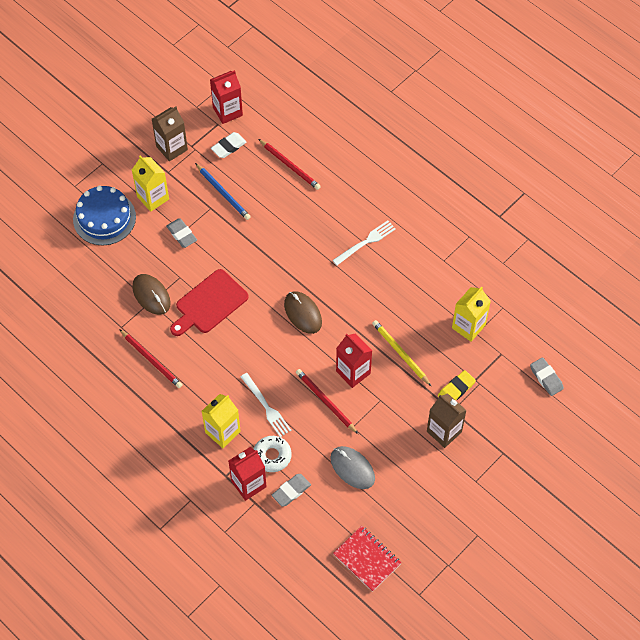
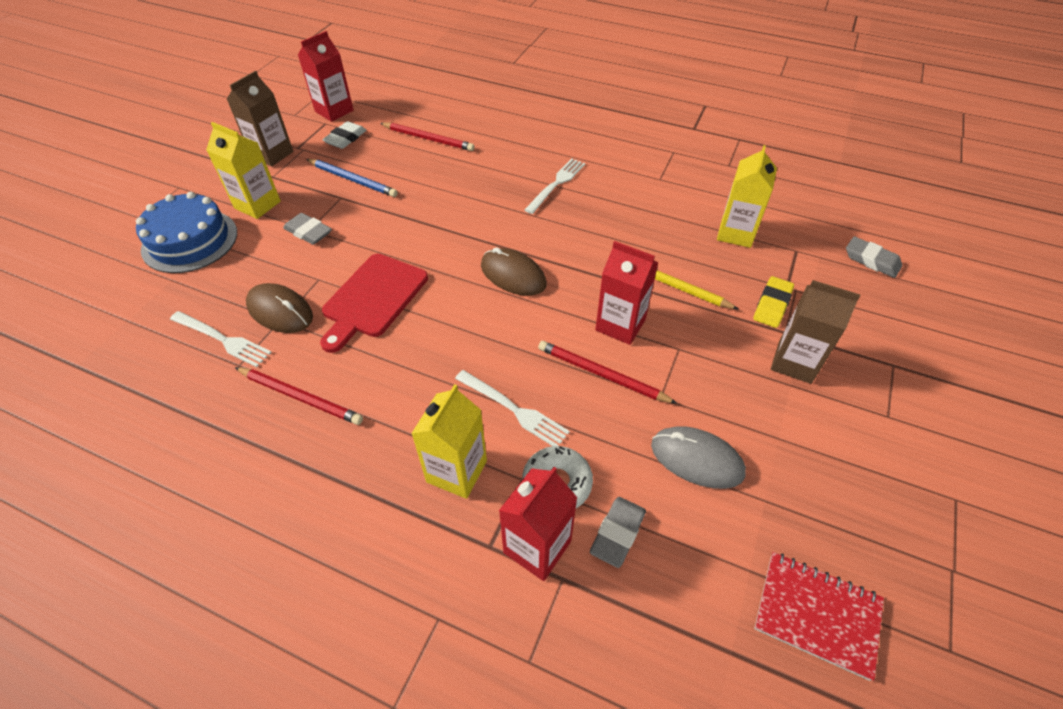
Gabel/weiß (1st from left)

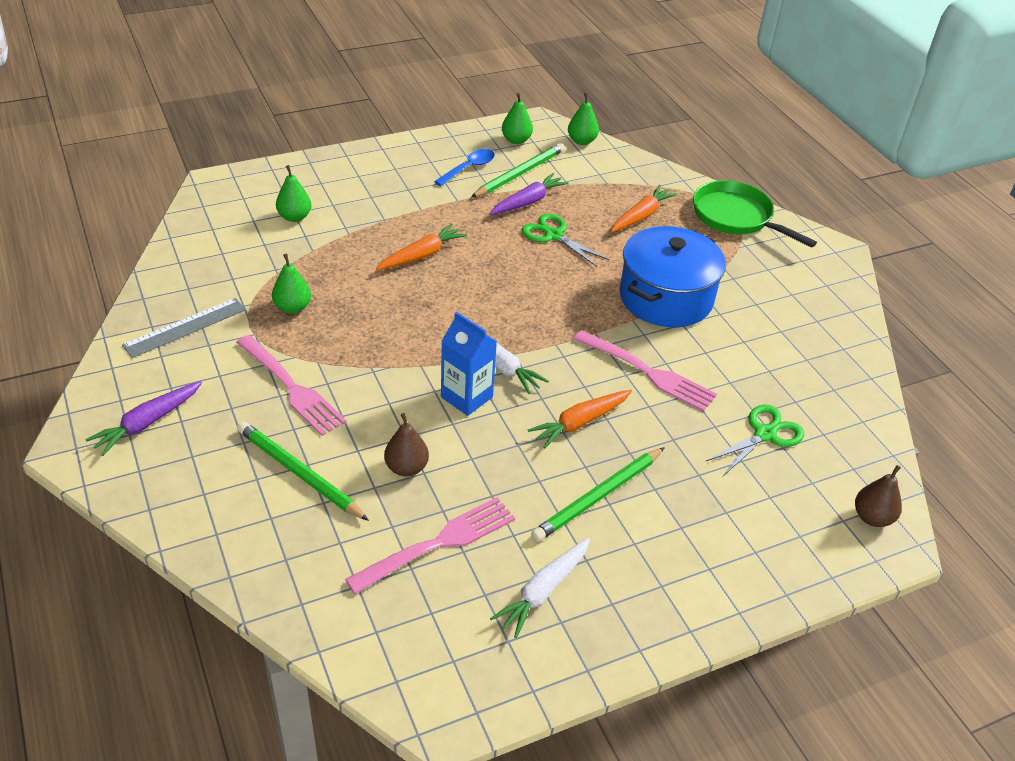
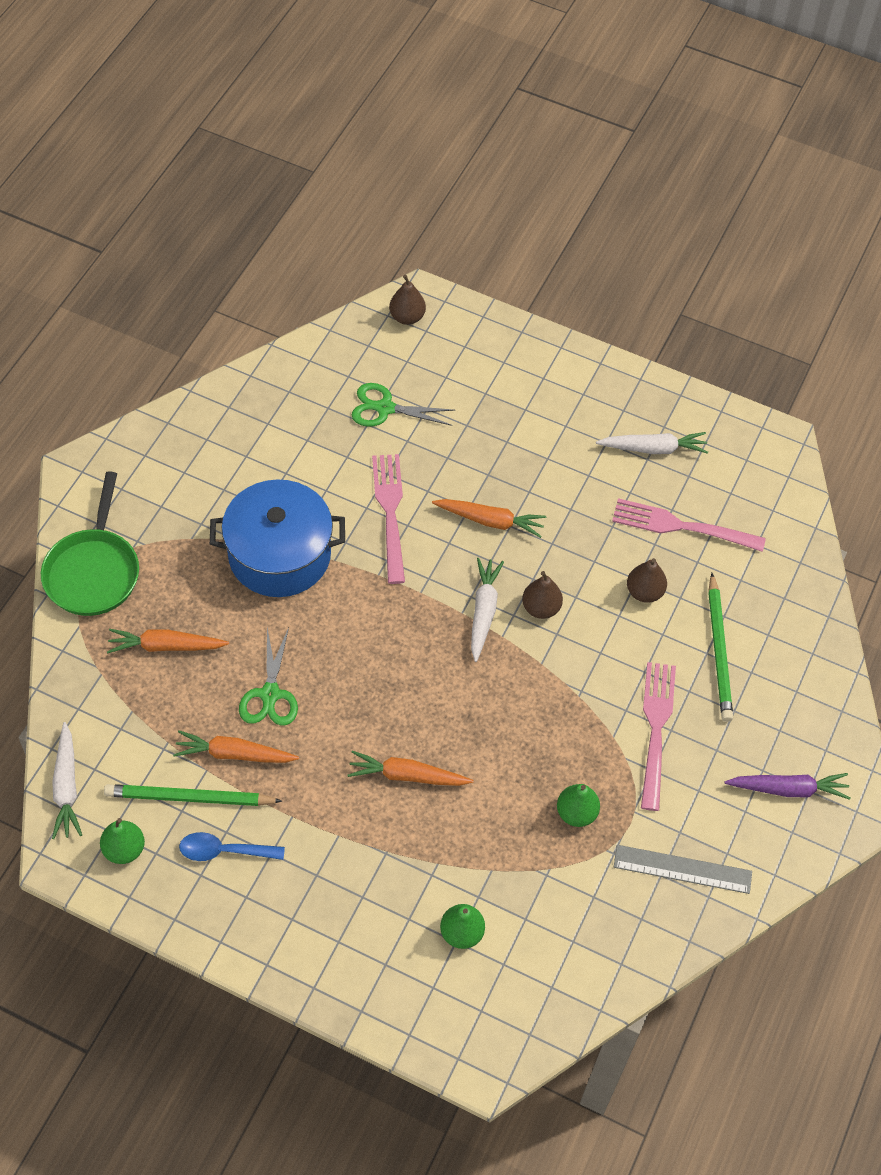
Birne/braun (2nd from left); Karotte/orange (2nd from left); Bleistift/grün (3rd from left in the first image); Karotte/weiß (1st from left)

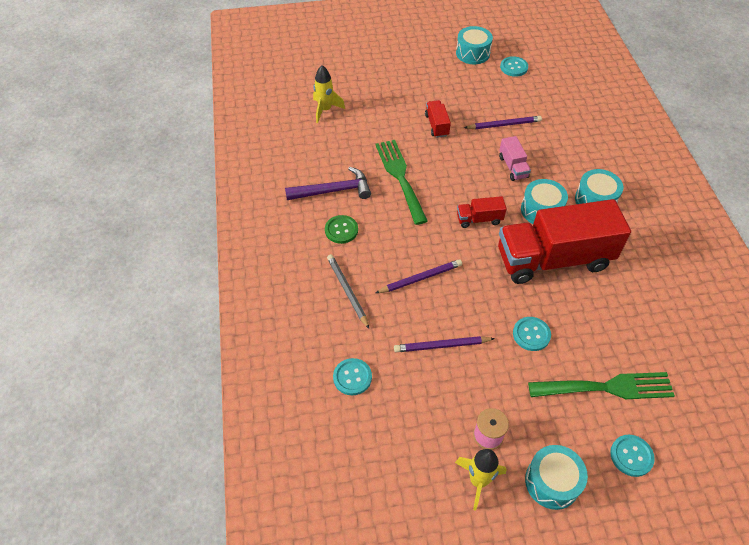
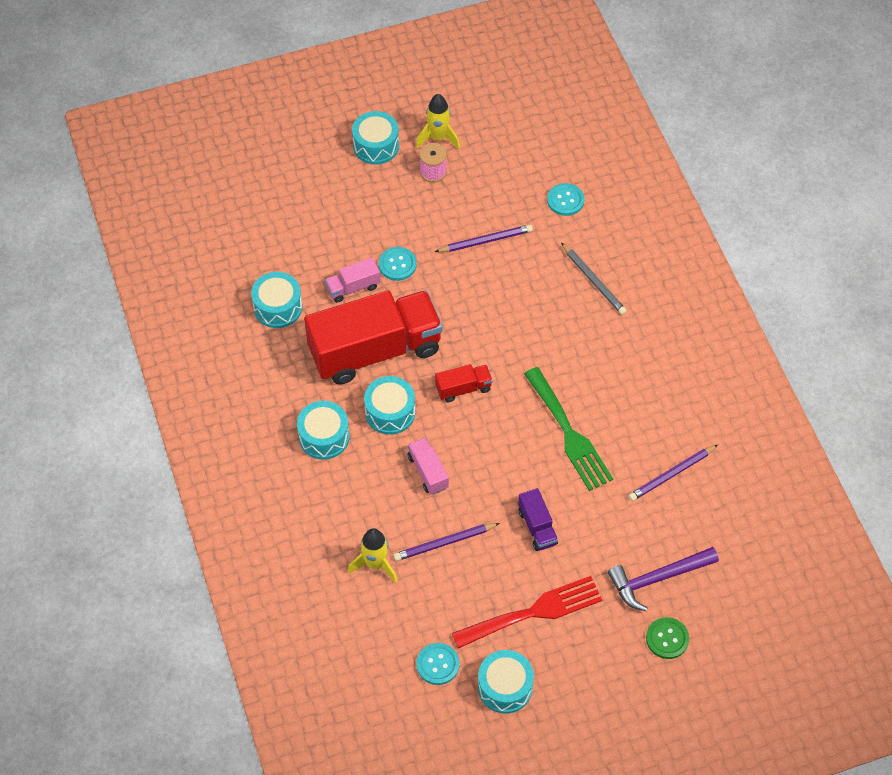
Hammer/lila; Rakete/gelb (1st from left); Knopf/grün; Bleistift/lila (3rd from left); Lastwagen/lila; Gabel/grün (2nd from left in the first image); Knopf/türkis (4th from left in the first image); Trommel/türkis (1st from left); Lastwagen/rosa (1st from left); Gabel/rot

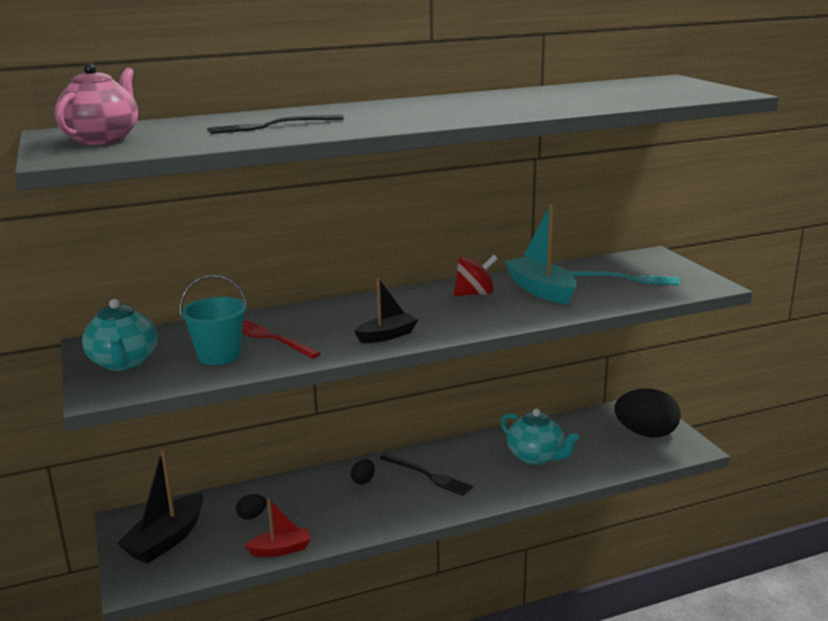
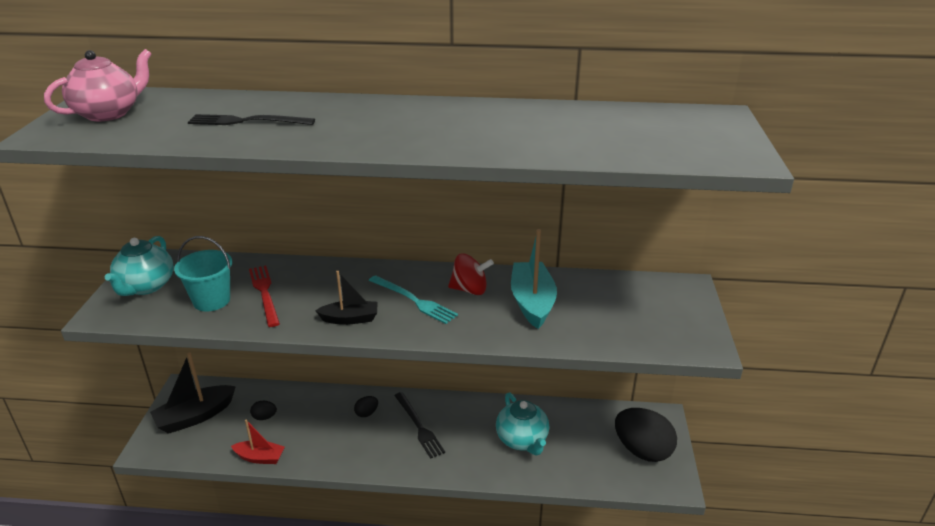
Gabel/türkis

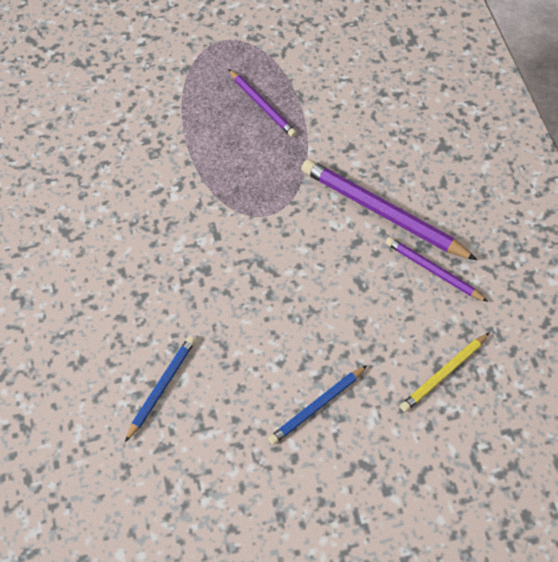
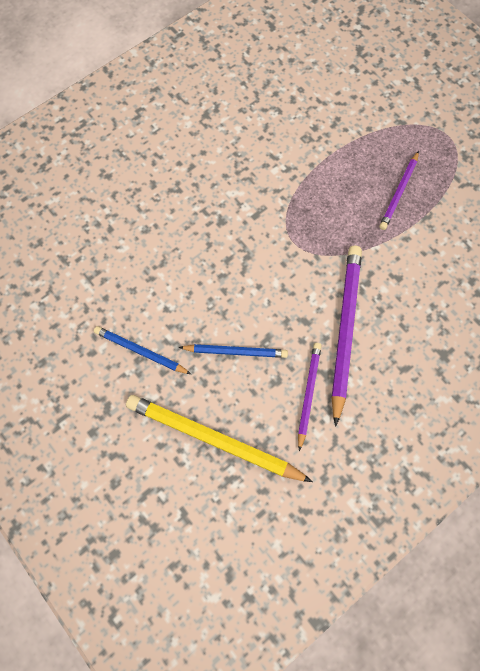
Bleistift/blau (2nd from left); Bleistift/gelb

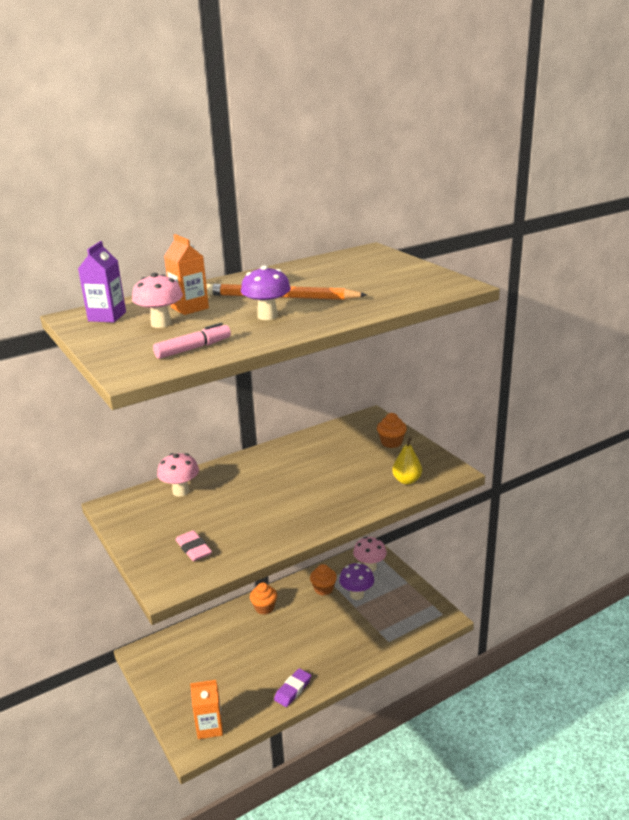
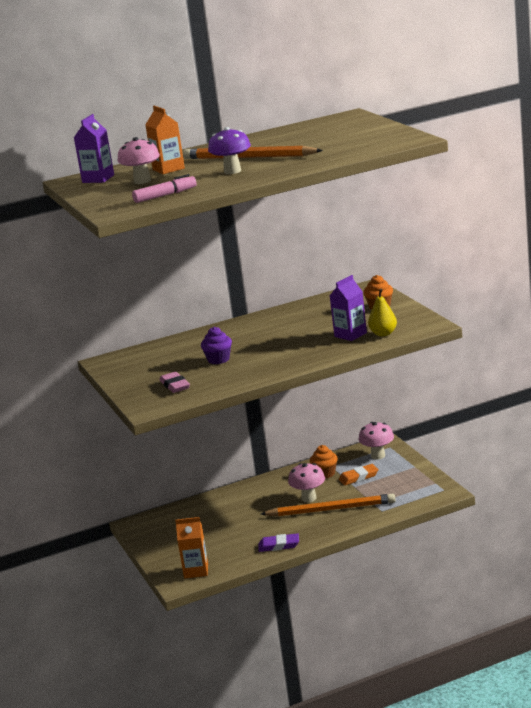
Pilz/rosa (2nd from left); Muffin/orange (1st from left in the first image); Radiergummi/lila; Radiergummi/orange; Muffin/lila; Bleistift/orange (2nd from left); Getränkekarton/lila (2nd from left)

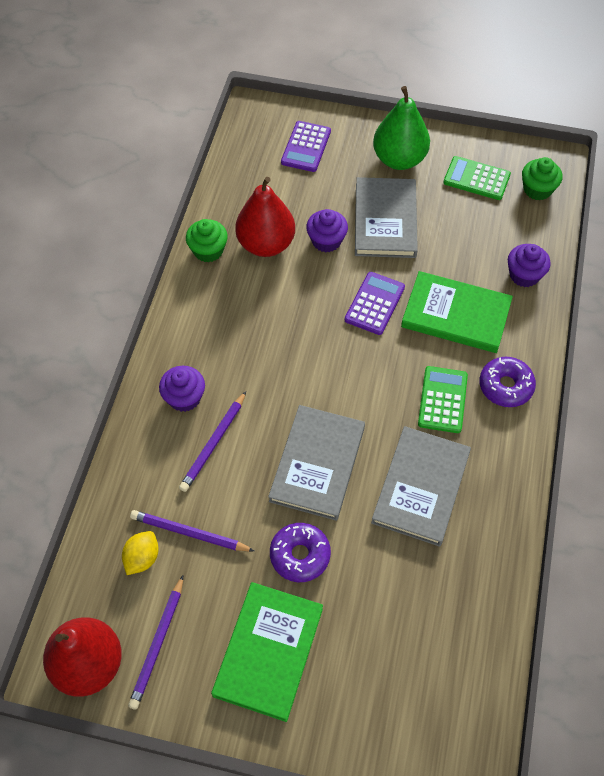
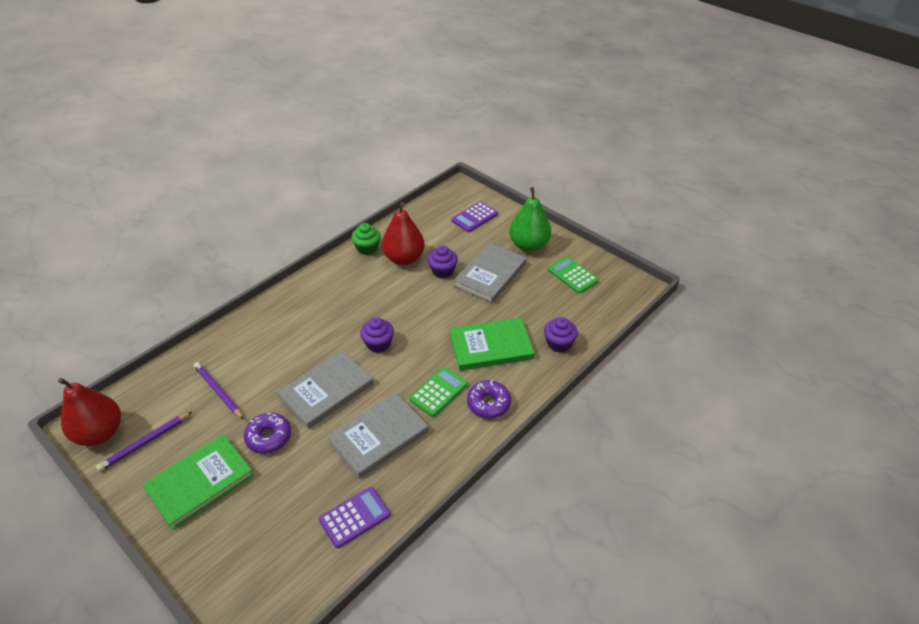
Zitrone/gelb; Muffin/lila (1st from left); Bleistift/lila (3rd from left in the first image); Taschenrechner/lila (1st from left); Buch/grün (2nd from left); Muffin/grün (2nd from left in the first image)

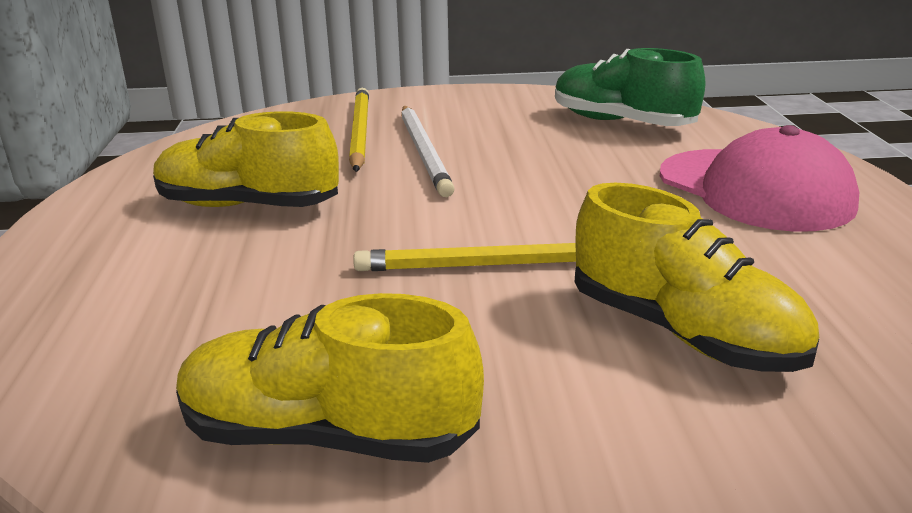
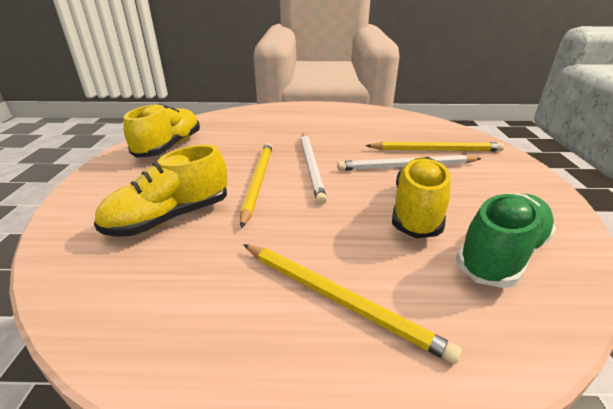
Schuh/gelb (3rd from left); Bleistift/gelb (2nd from left); Bleistift/weiß (1st from left)

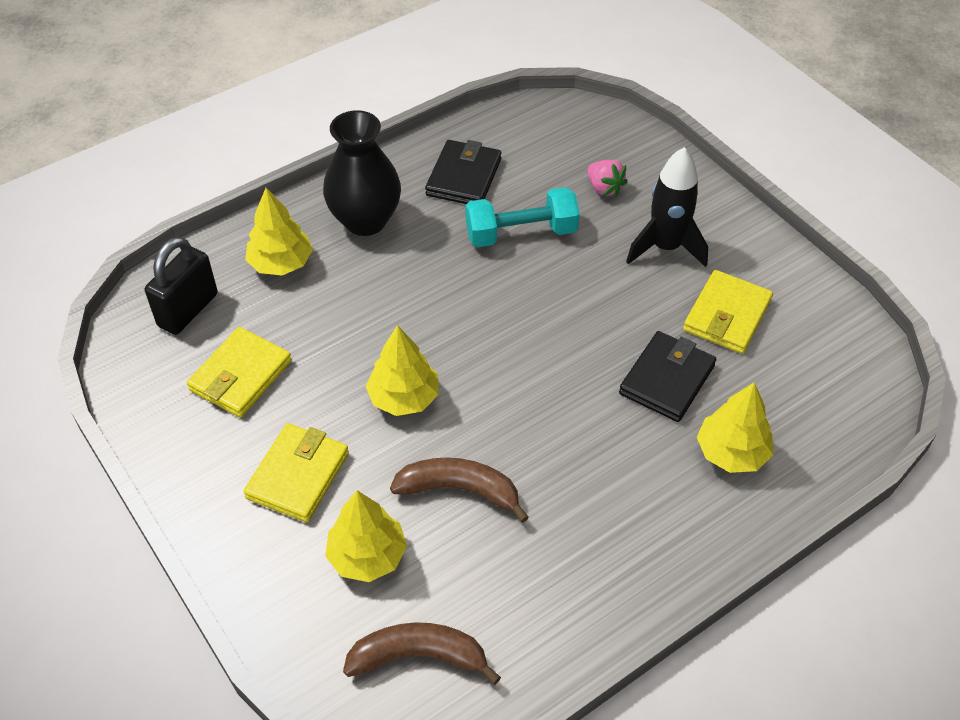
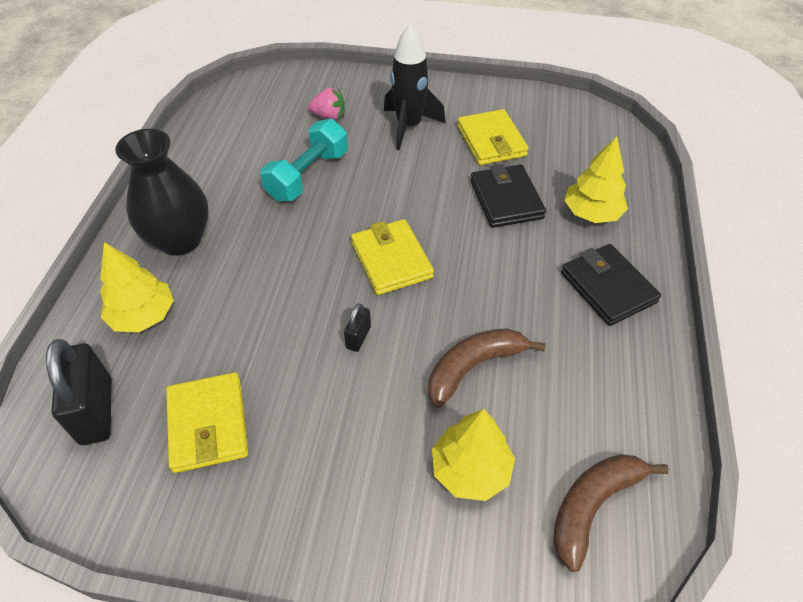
Geldbörse/gelb (2nd from left); Vorhängeschloss/schwarz (2nd from left); Geldbörse/schwarz (2nd from left)

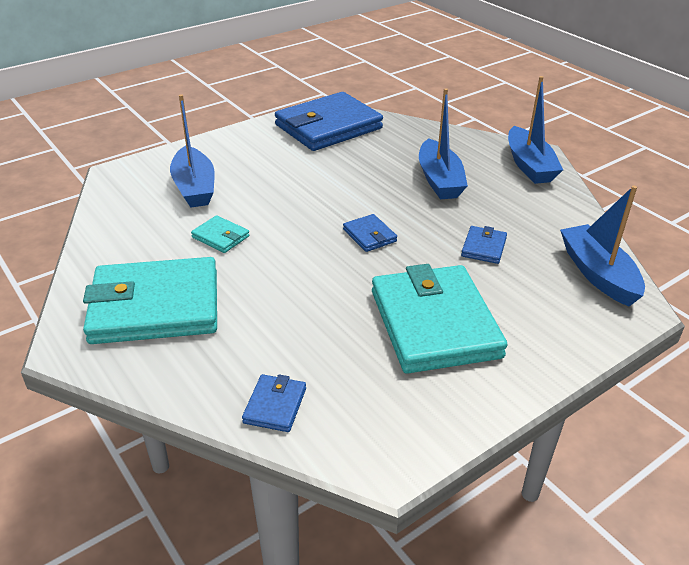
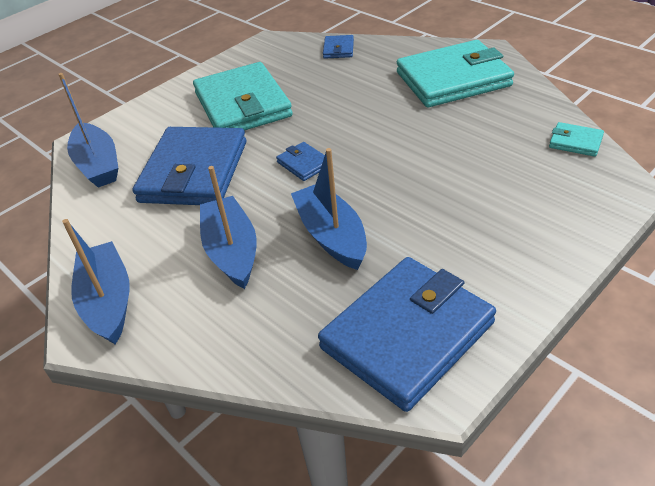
Boot/blau (4th from left); Geldbörse/türkis (3rd from left); Geldbörse/blau (1st from left)

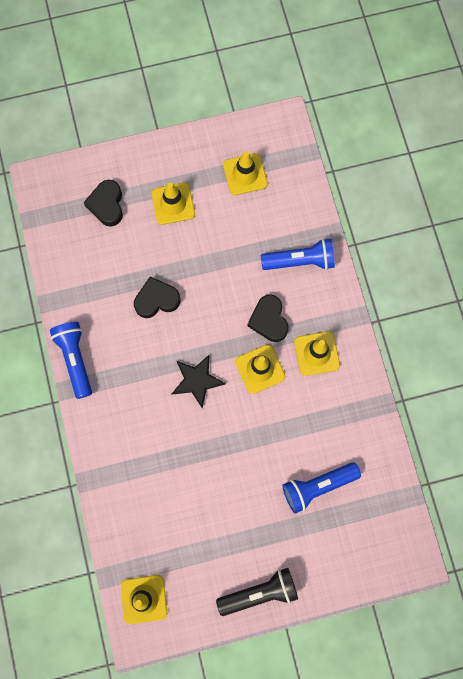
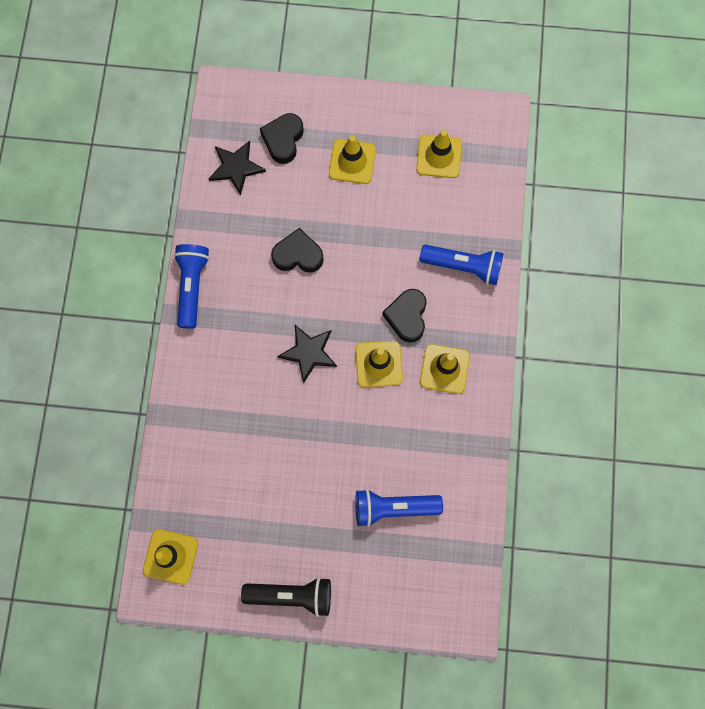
Stern/schwarz (1st from left)

